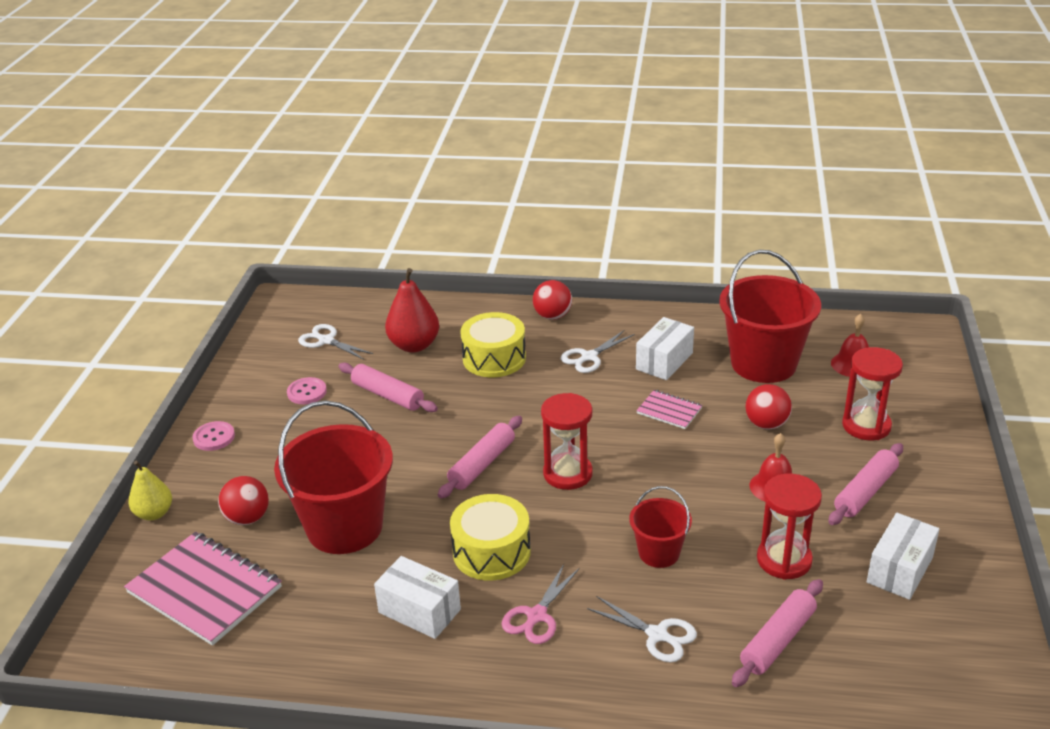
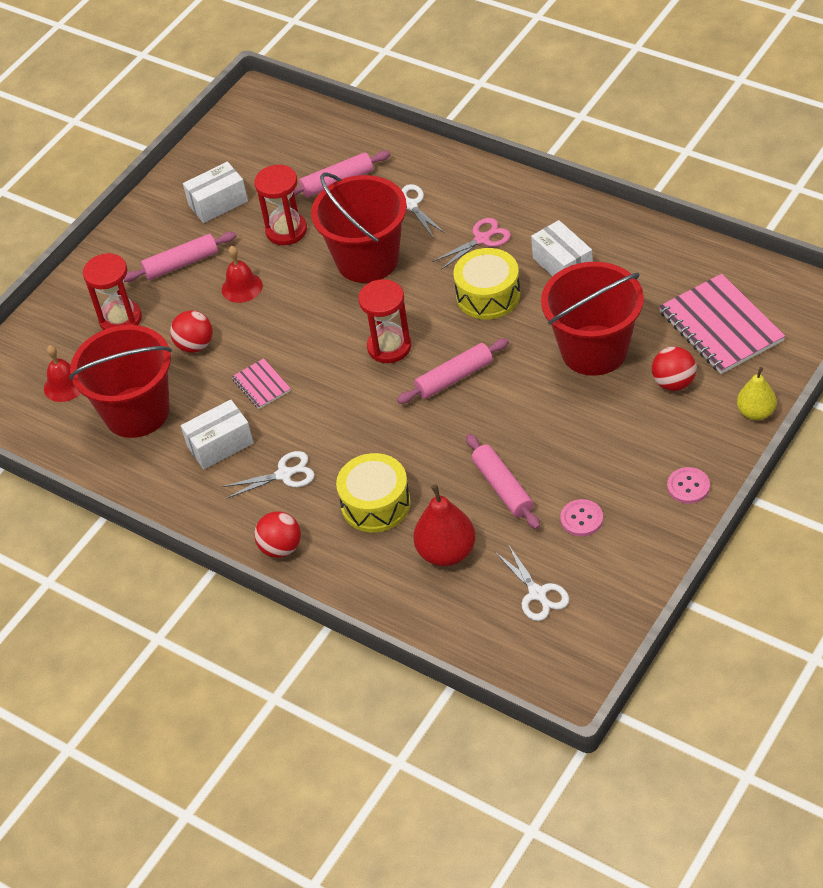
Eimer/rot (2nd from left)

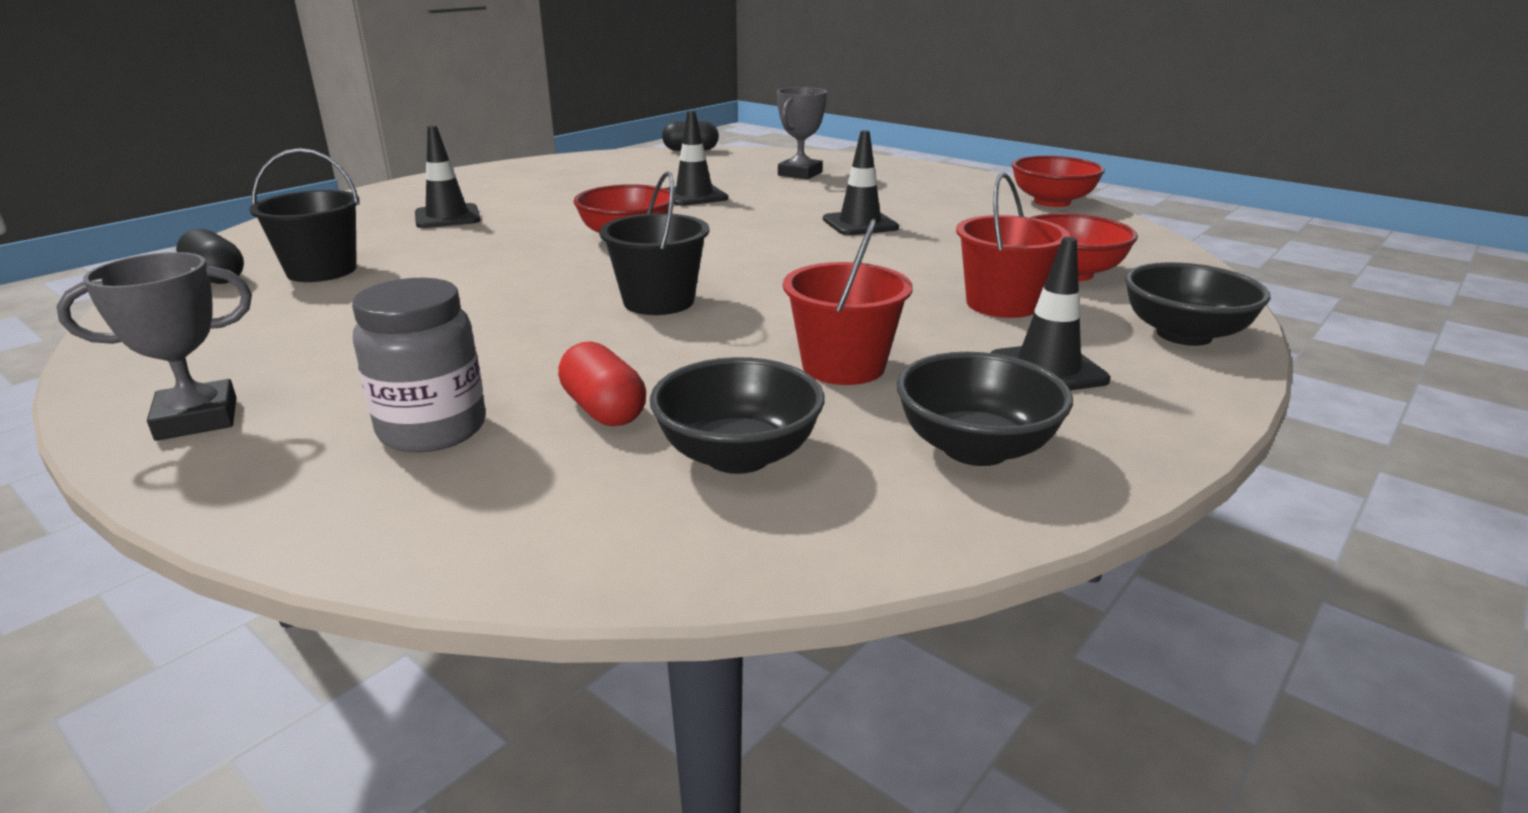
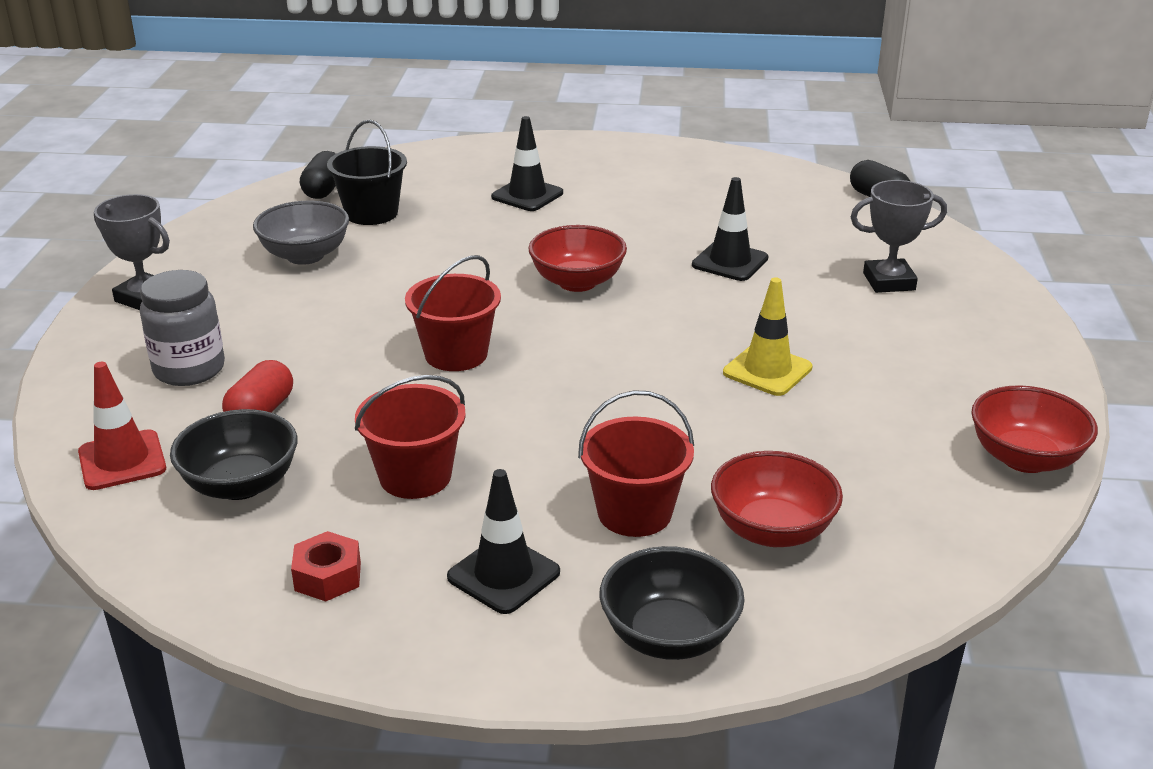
Eimer/rot (2nd from left); Leitkegel/gelb; Sechskantmutter/rot; Leitkegel/rot; Schüssel/grau

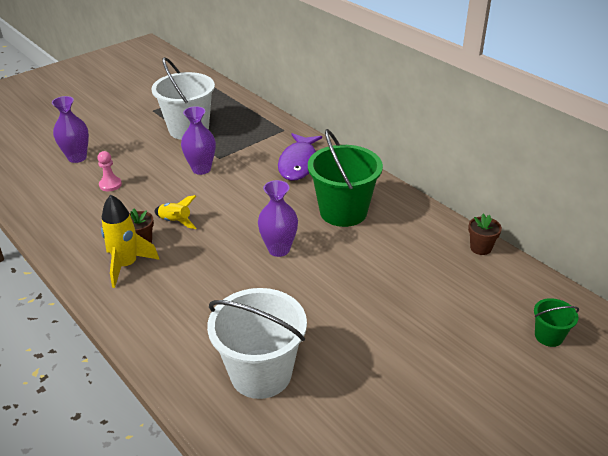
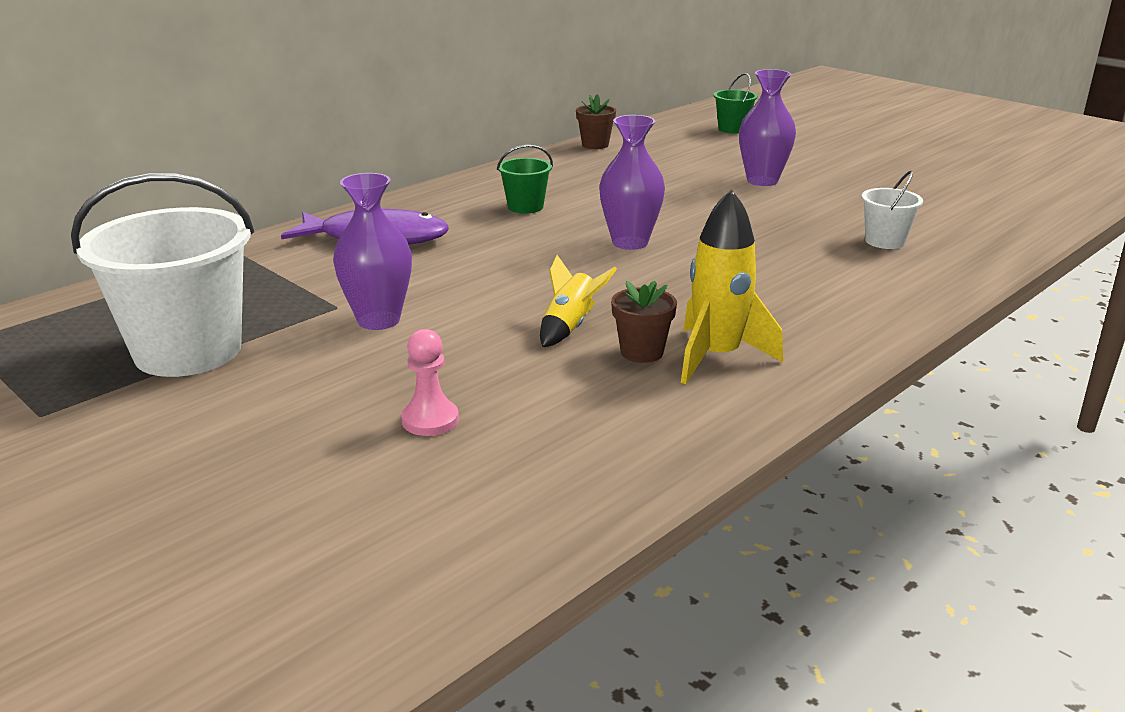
Vase/lila (3rd from left); Eimer/weiß (2nd from left); Eimer/grün (1st from left)

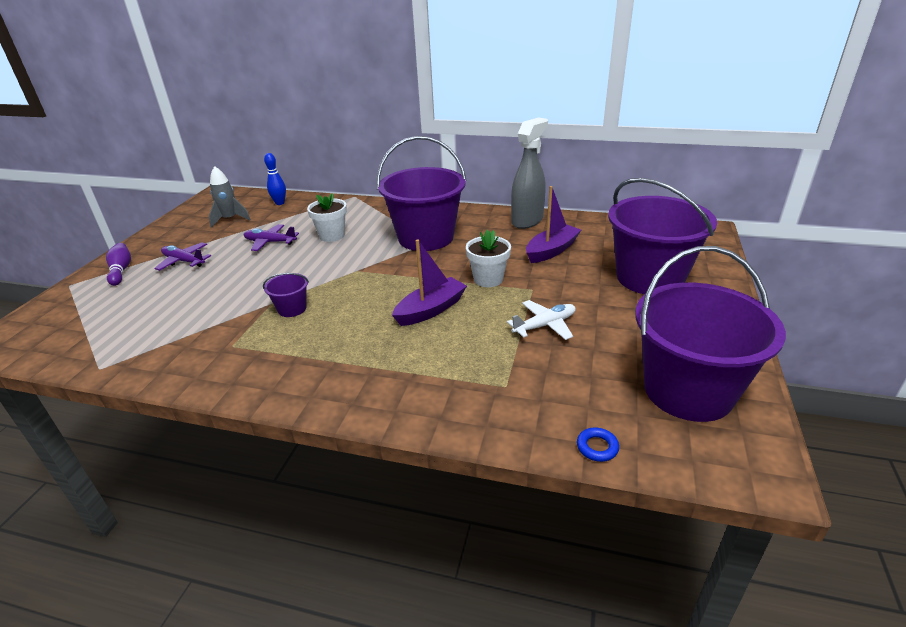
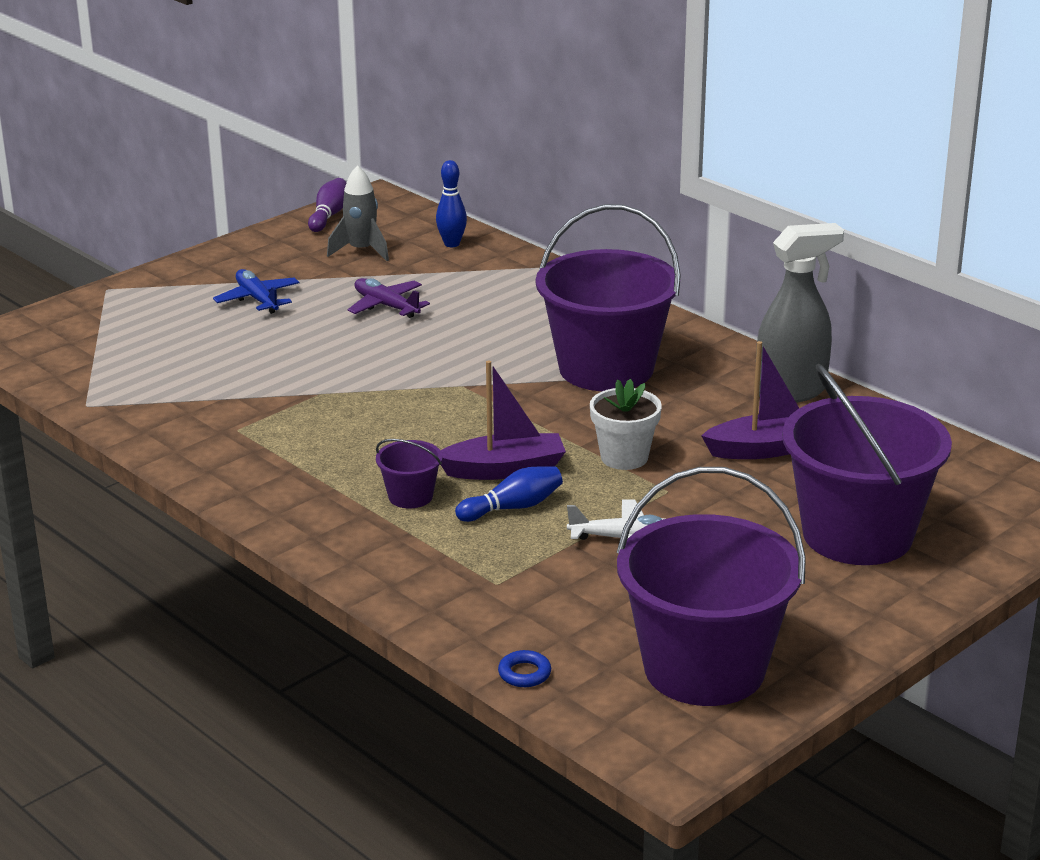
Bowlingkegel/lila; Flugzeug/blau; Eimer/lila (1st from left); Blumentopf/weiß (1st from left in the first image); Bowlingkegel/blau (2nd from left)

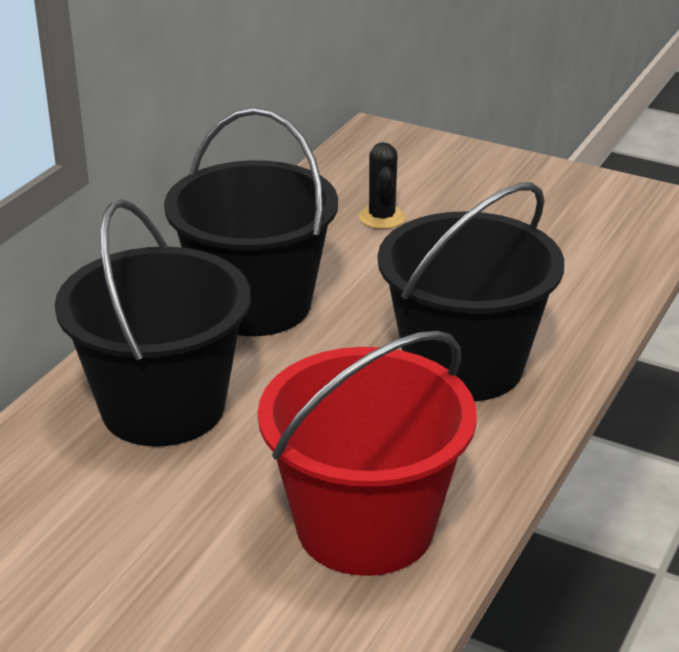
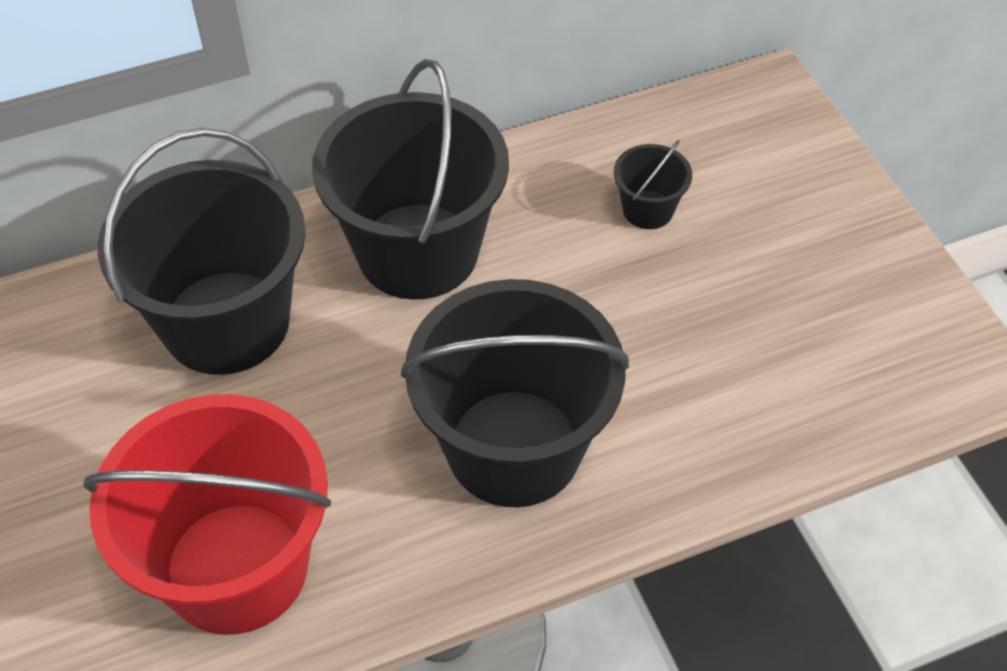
Eimer/schwarz (4th from left)

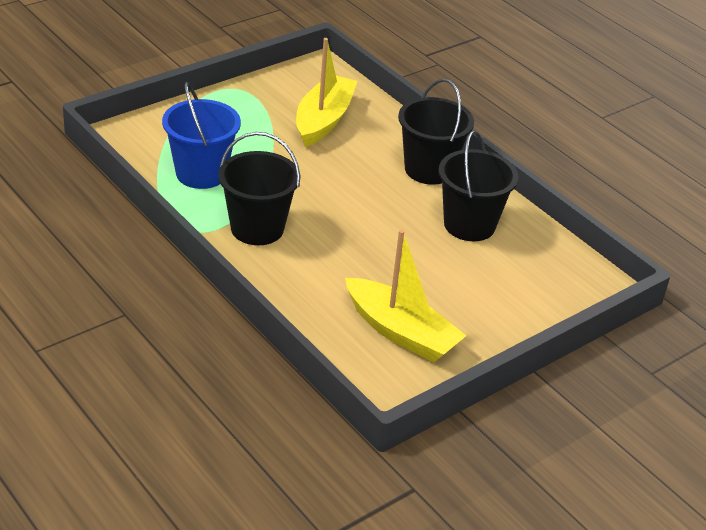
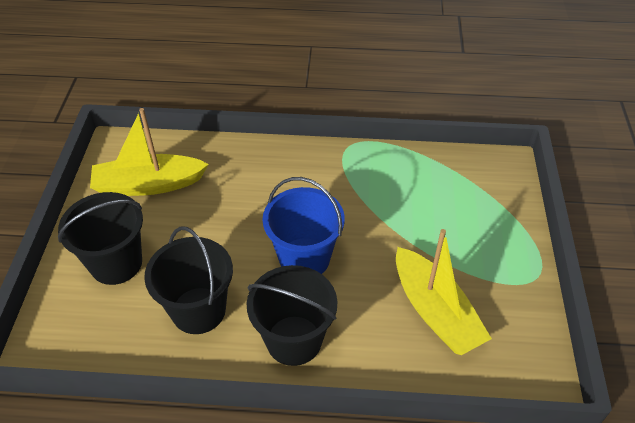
Eimer/blau; Eimer/schwarz (1st from left)

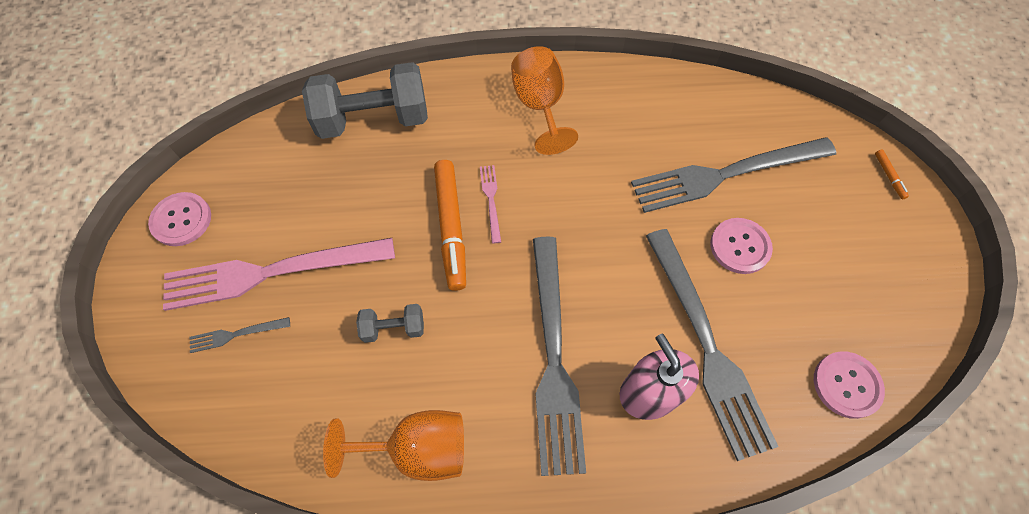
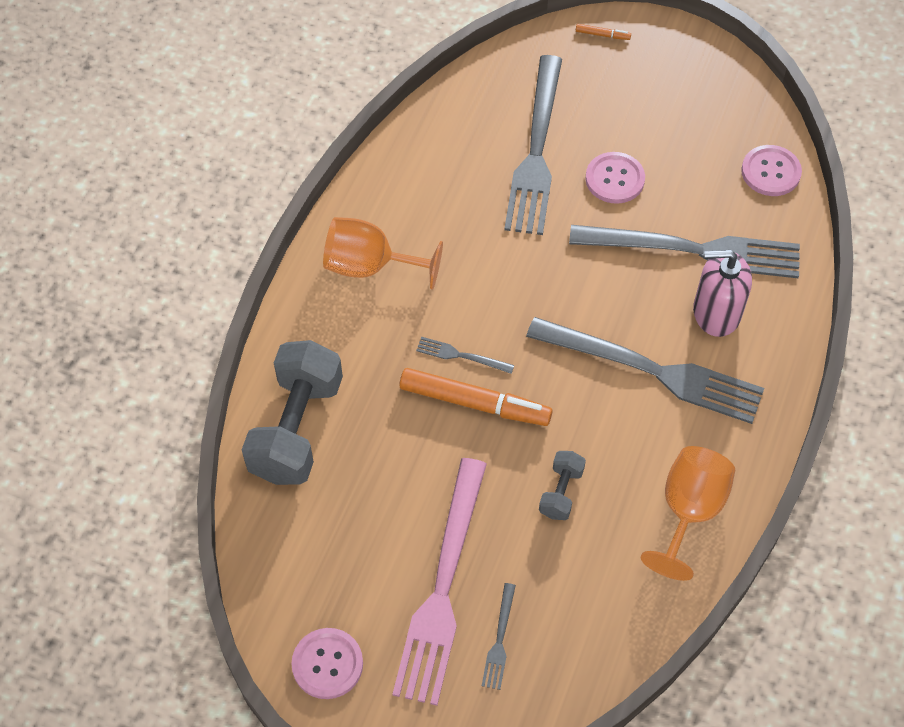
Gabel/grau (1st from left)

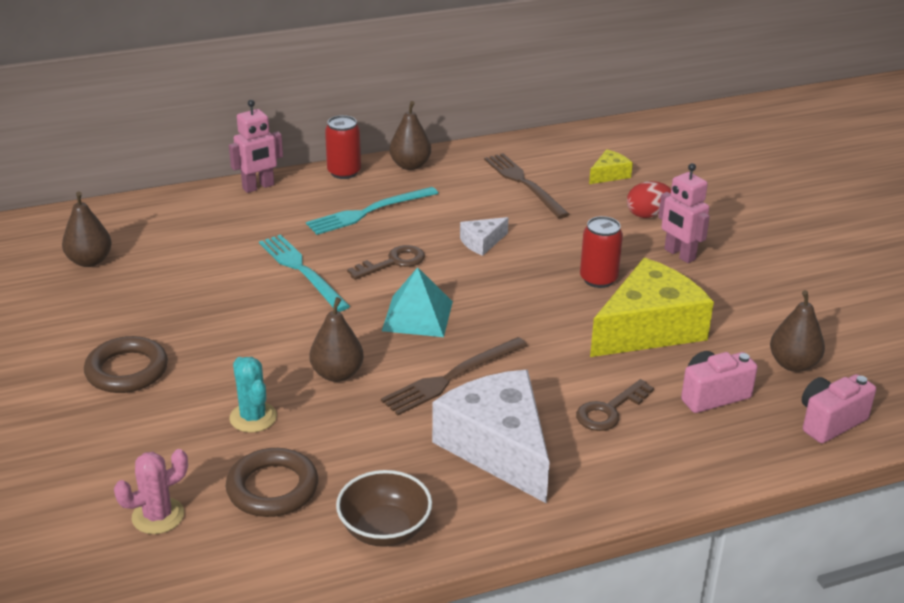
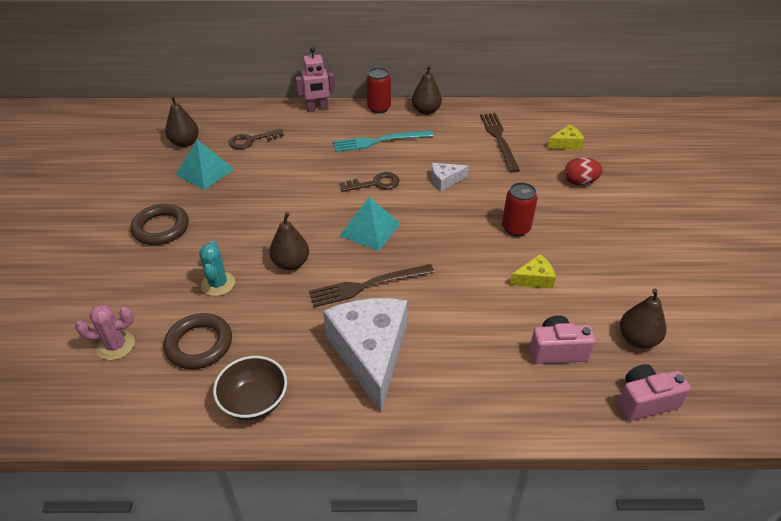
Gabel/türkis (1st from left in the first image); Schlüssel/braun (1st from left); Käse/gelb (1st from left); Roboter/rosa (2nd from left in the first image); Pyramide/türkis (1st from left)

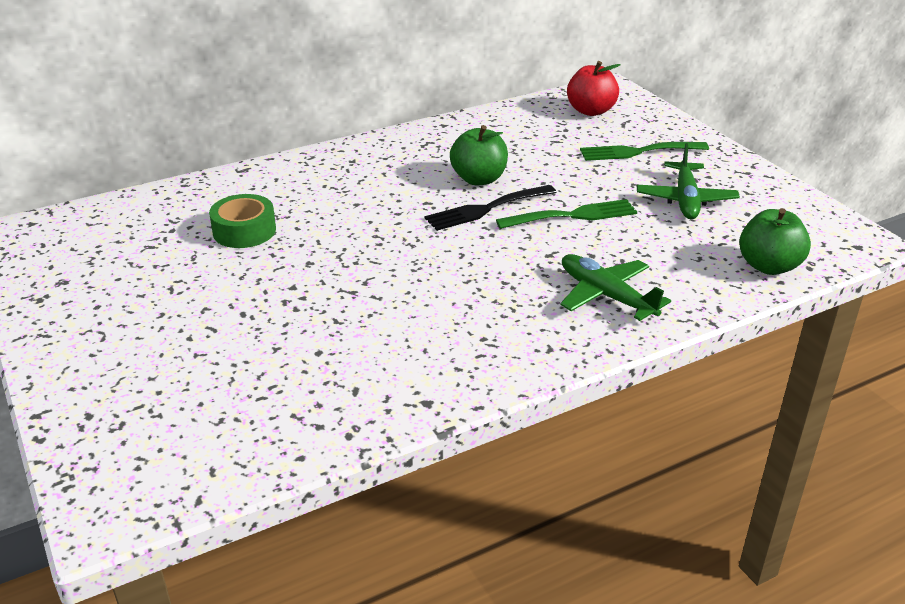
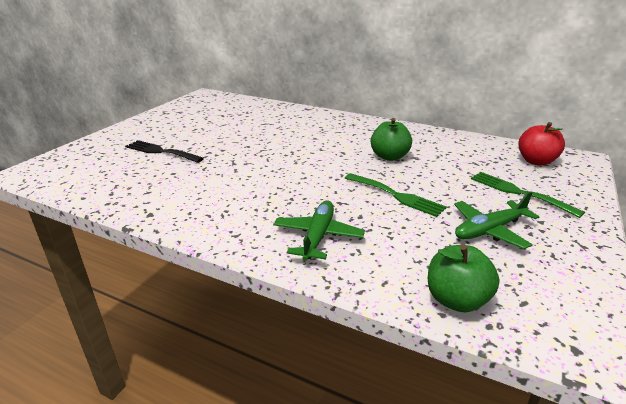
Klebeband/grün; Gabel/schwarz

